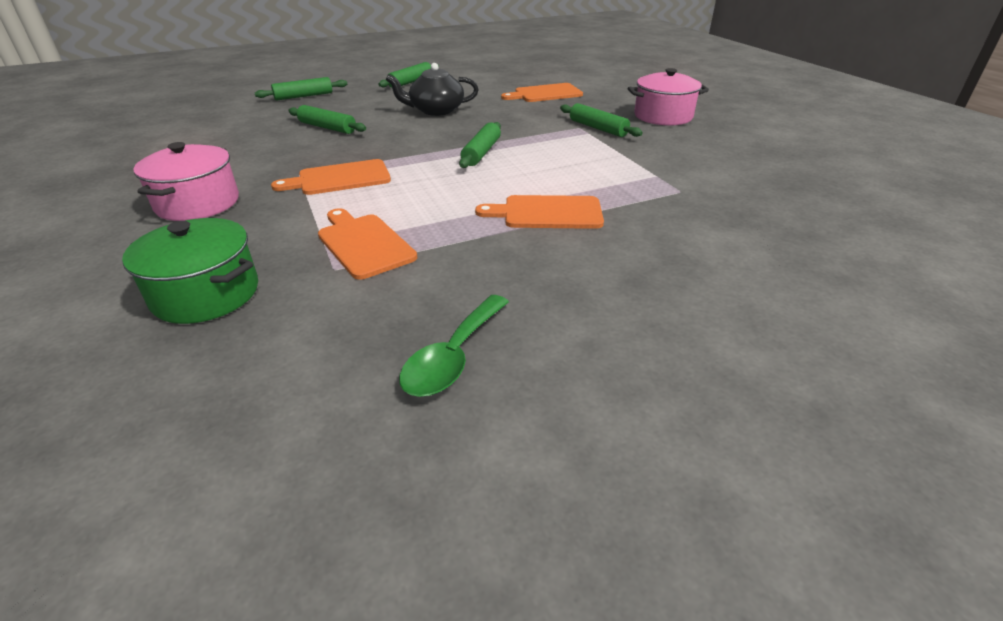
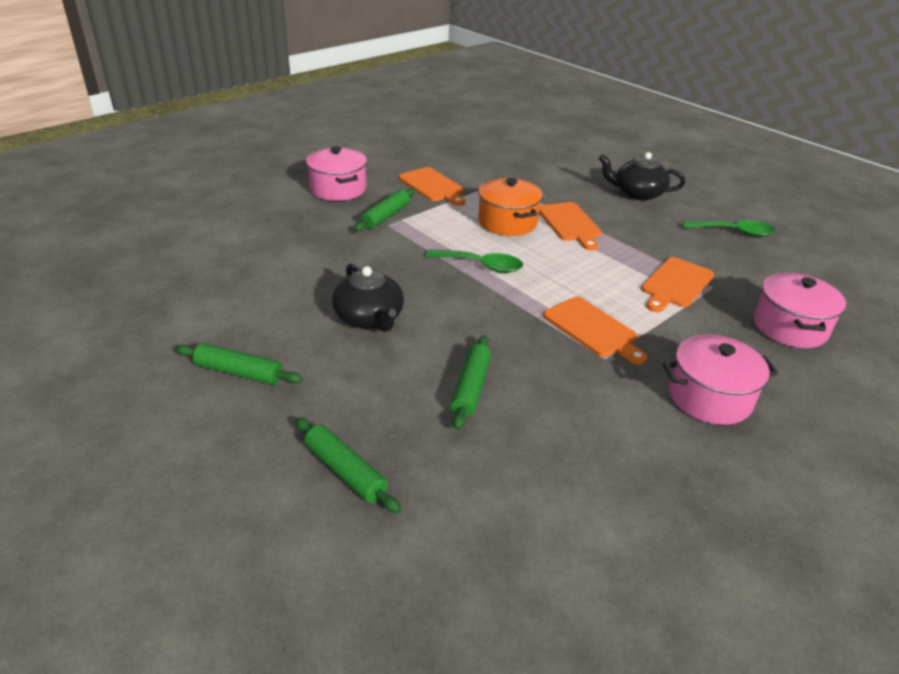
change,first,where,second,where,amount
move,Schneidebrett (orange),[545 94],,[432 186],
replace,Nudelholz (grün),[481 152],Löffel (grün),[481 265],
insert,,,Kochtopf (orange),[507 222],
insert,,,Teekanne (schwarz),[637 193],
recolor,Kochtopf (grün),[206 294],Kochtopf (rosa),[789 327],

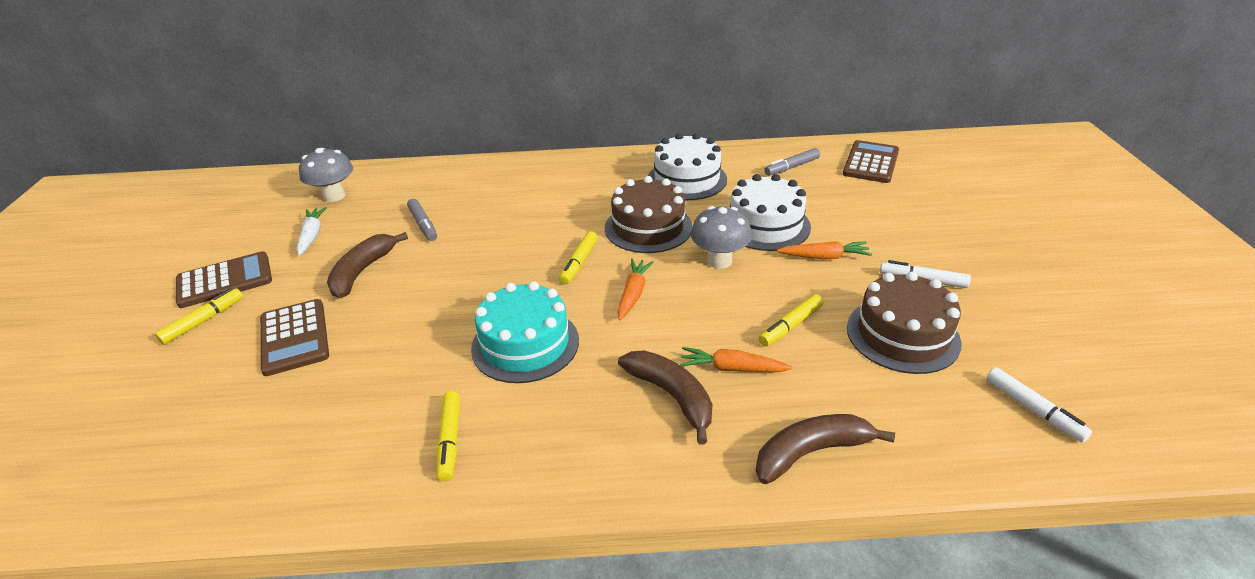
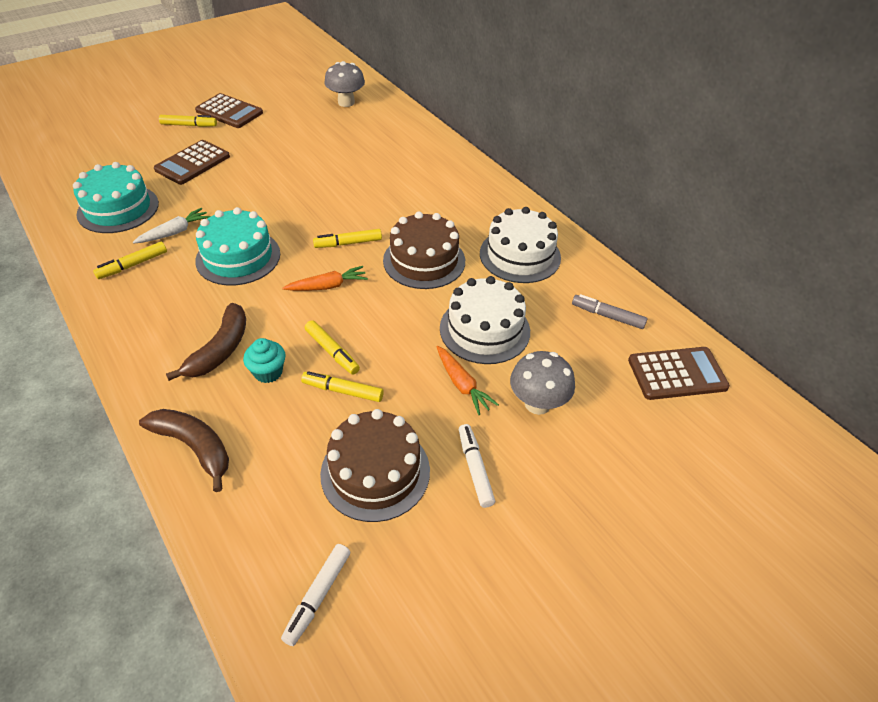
change,first,where,second,where,amount
insert,,,Kuchen (türkis),[118 209],
move,Karotte (weiß),[312 236],,[175 232],
replace,Karotte (orange),[732 368],Muffin (türkis),[268 372],
insert,,,Filzstift (gelb),[332 351],
move,Pilz (grau),[719 261],,[537 403],
delete,Banane (braun),[362 271],,,
delete,Filzstift (grau),[423 225],,,

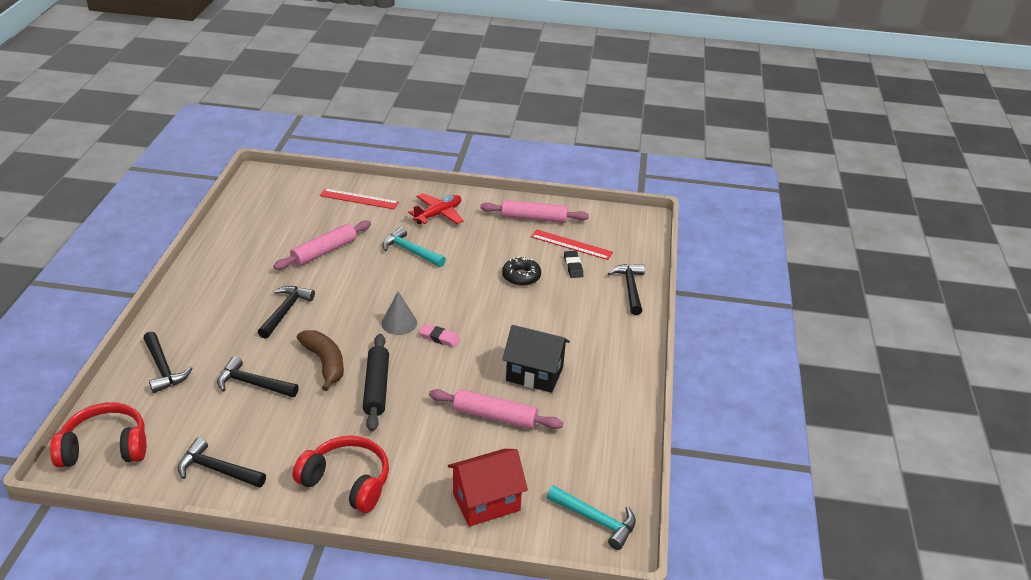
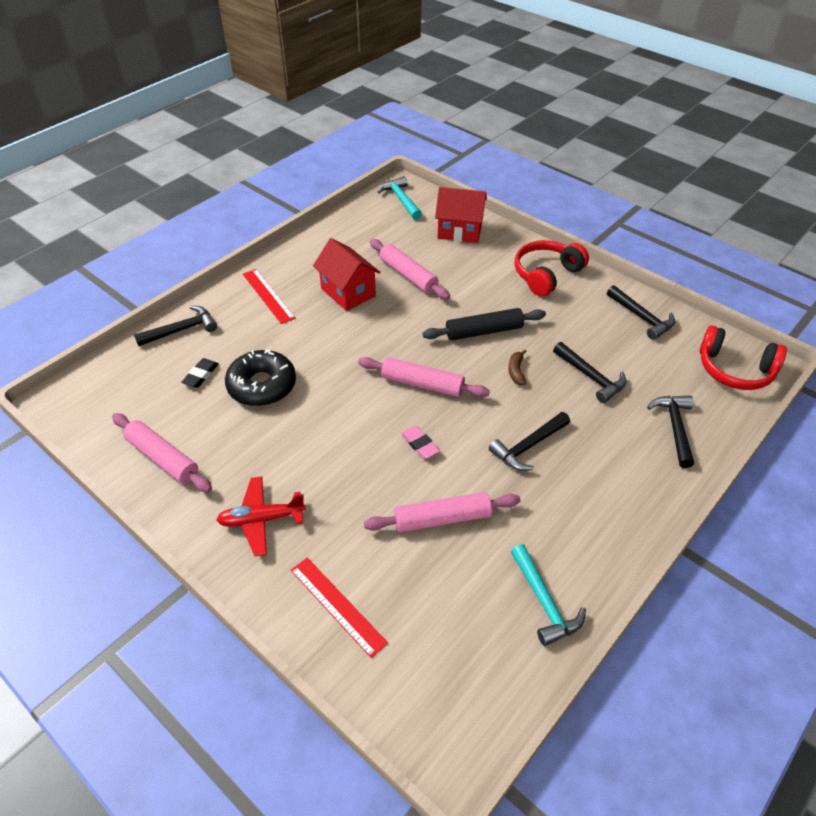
change,first,where,second,where,amount
rotate,Hammer (schwarz),[630 288],,[181 330],150 degrees counterclockwise
resize,Donut (schwarz),[521 276],,[262 385],x1.53
move,Lineal (rot),[571 244],,[268 296],
recolor,Haus (schwarz),[534 374],Haus (rot),[348 292],
replace,Kegel (grau),[399 323],Nudelholz (rosa),[422 384],
move,Radiergummi (rosa),[439 338],,[420 444],
rotate,Nudelholz (schwarz),[376 388],,[484 331],45 degrees clockwise
resize,Banane (braun),[325 363],,[516 371],x0.54
move,Hammer (türkis),[411 251],,[544 602],
rotate,Kopfhörer (rot),[347 482],,[546 275],75 degrees clockwise

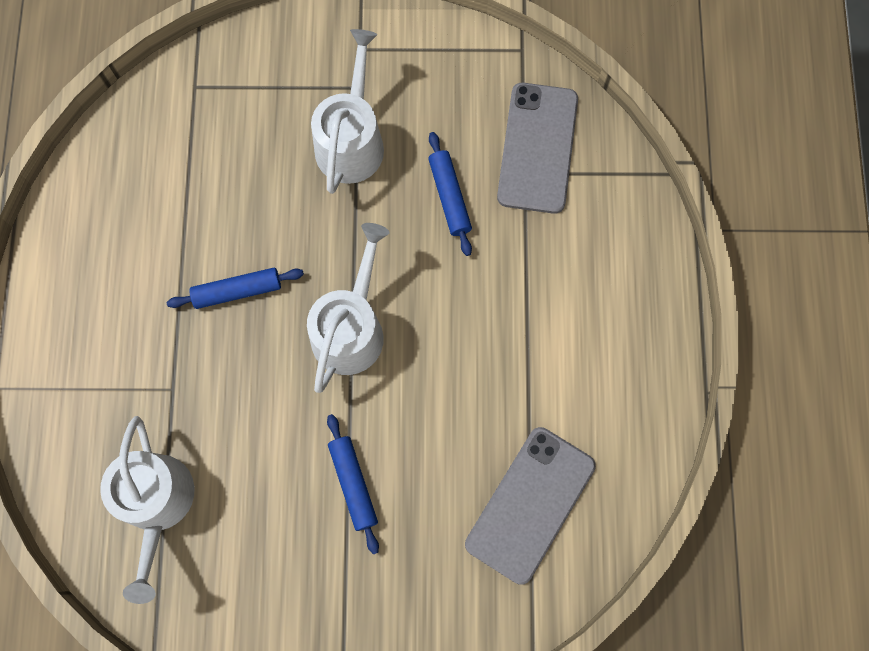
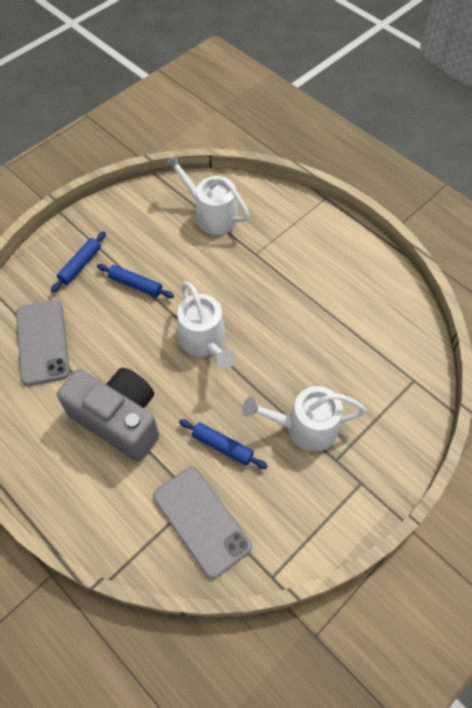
change,first,where,second,where,amount
move,Nudelholz (blau),[237 291],,[80 265],
insert,,,Kamera (grau),[119 420],
rotate,Gießkanne (weiß),[351 141],,[305 427],120 degrees clockwise

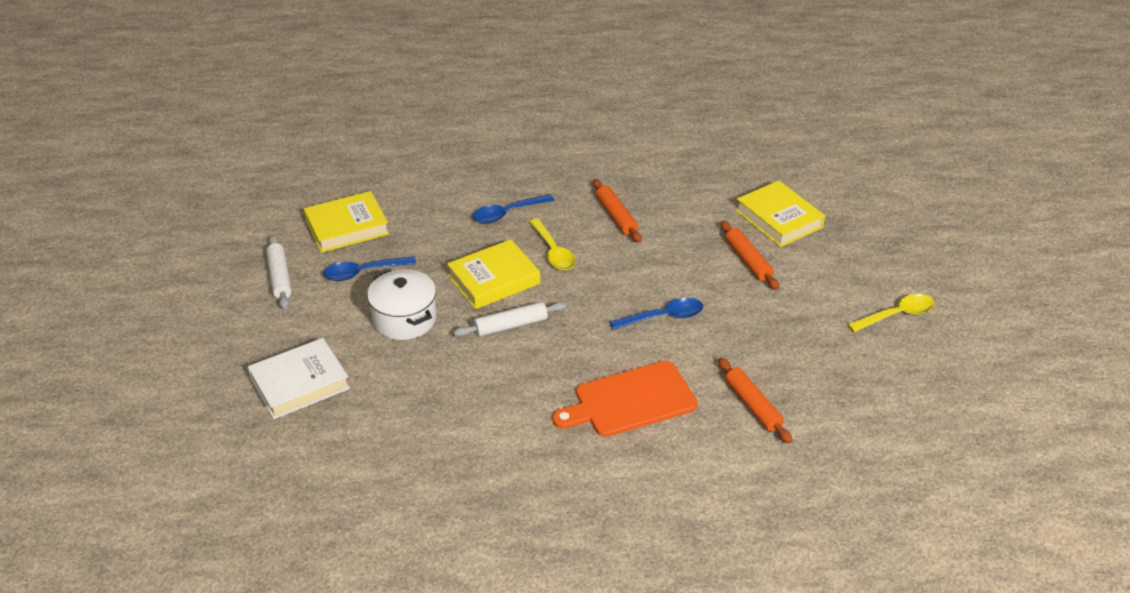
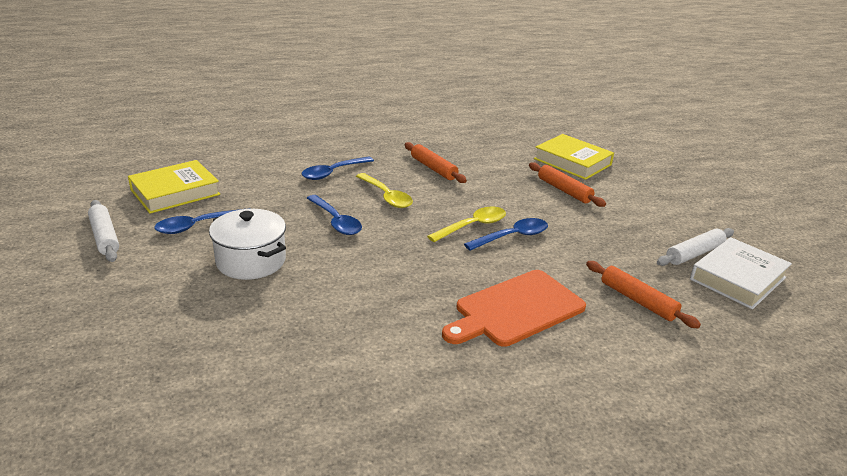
change,first,where,second,where,amount
replace,Buch (gelb),[493 280],Löffel (blau),[336 221],
move,Löffel (gelb),[897 315],,[473 226],
move,Nudelholz (weiß),[511 325],,[694 254],
move,Buch (weiß),[300 384],,[738 278],

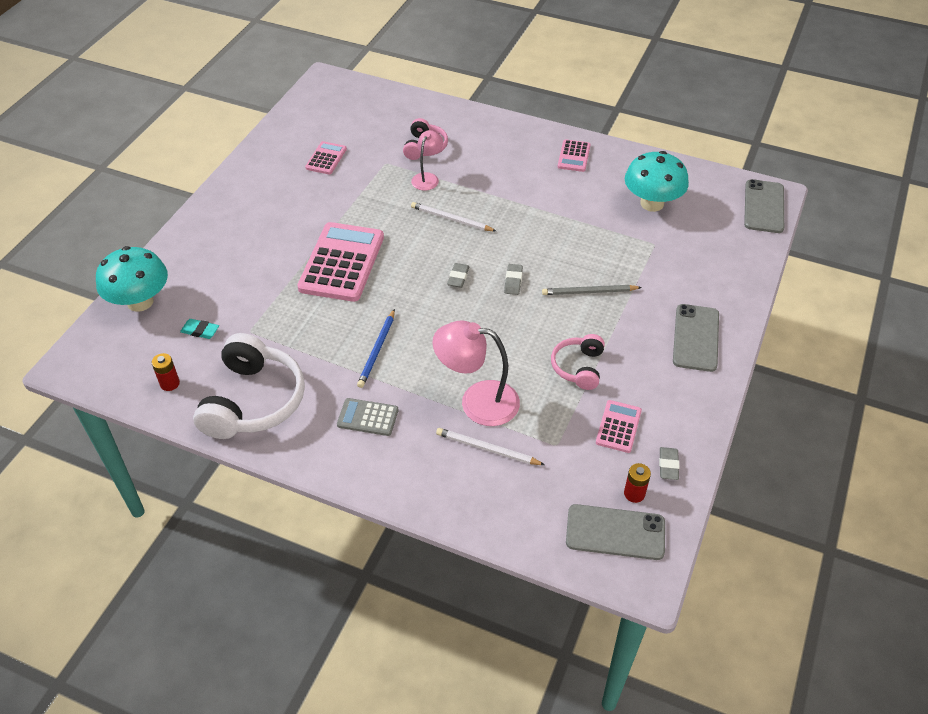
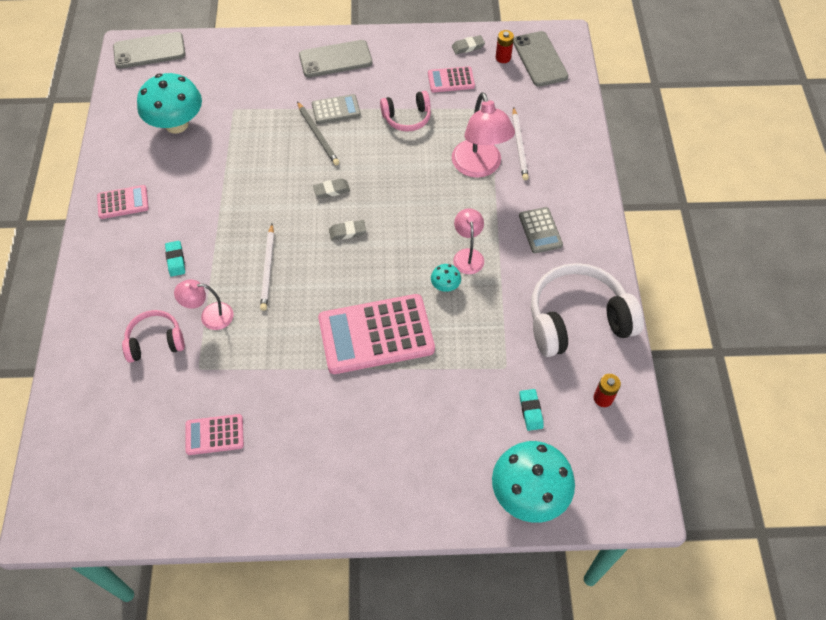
change,first,where,second,where,amount
insert,,,Radiergummi (türkis),[176 260],
insert,,,Taschenrechner (grau),[336 110],
insert,,,Pilz (türkis),[445 286],
replace,Bleistift (blau),[377 350],Lampe (rosa),[468 255],

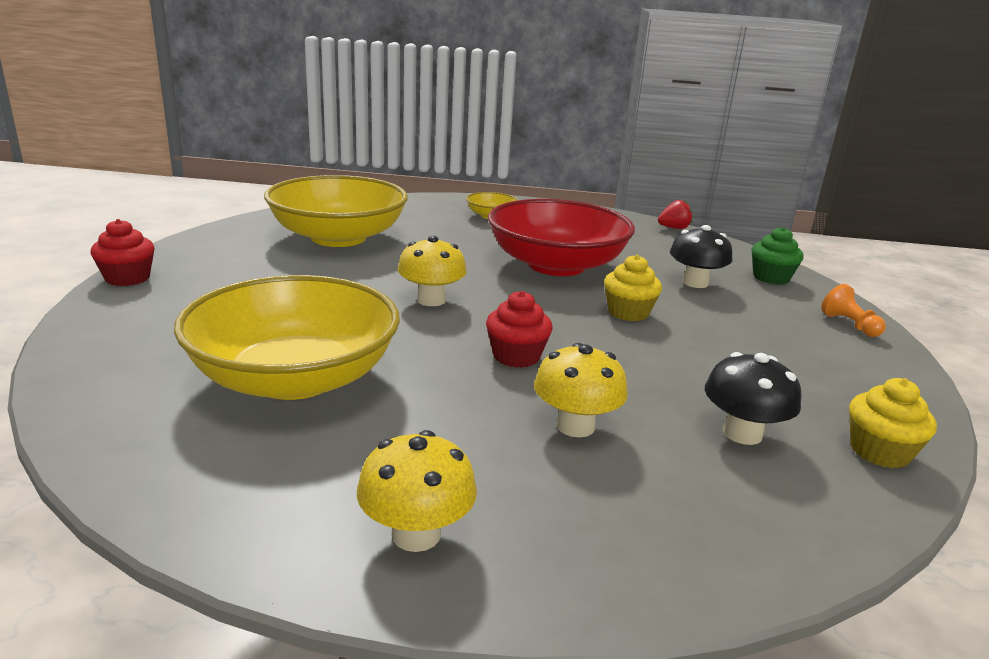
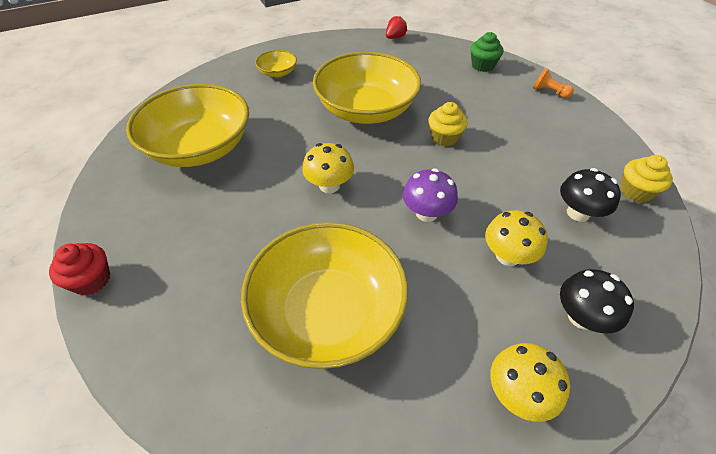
change,first,where,second,where,amount
recolor,Schüssel (rot),[556 265],Schüssel (gelb),[366 109],
replace,Muffin (rot),[516 356],Pilz (lila),[426 213],
move,Pilz (schwarz),[695 283],,[581 317],

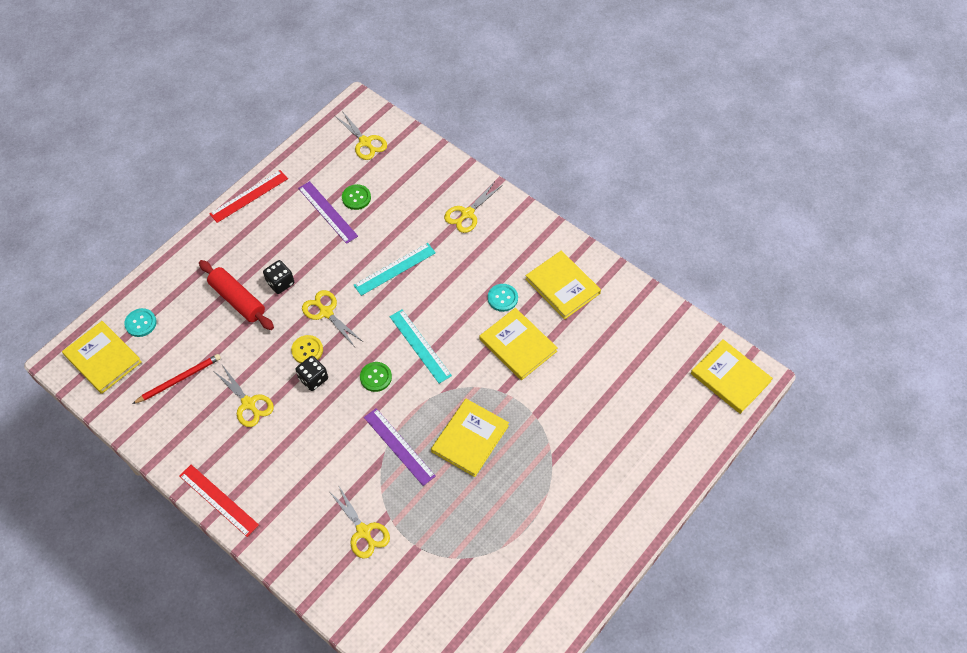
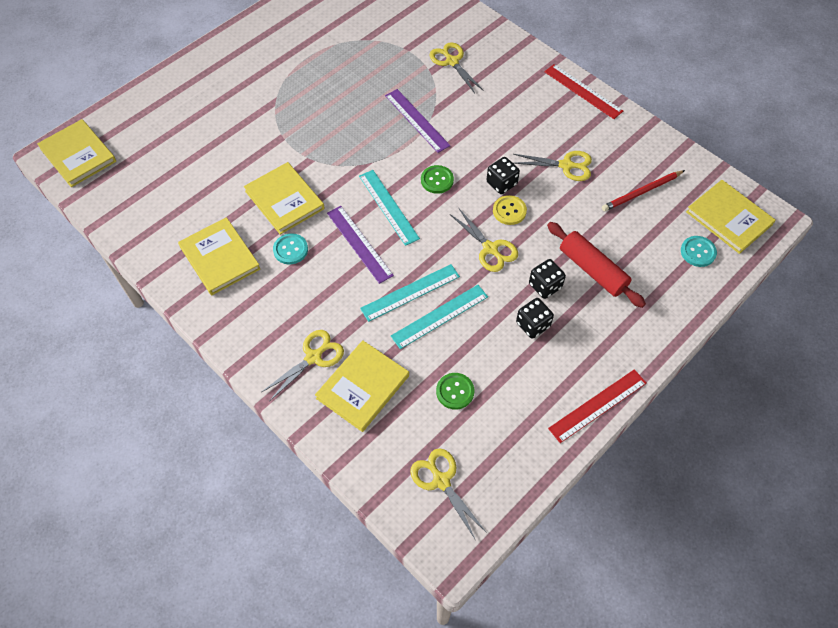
change,first,where,second,where,amount
move,Buch (gelb),[470 438],,[363 387],
move,Lineal (lila),[327 212],,[359 244],
insert,,,Lineal (türkis),[440 316],
rotate,Schere (gelb),[248 403],,[566 165],135 degrees clockwise
insert,,,Spielwürfel (schwarz),[533 325],

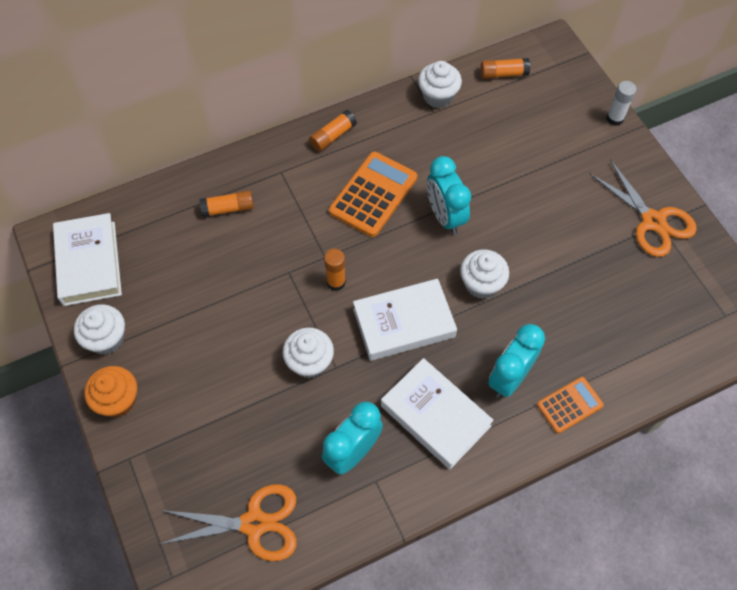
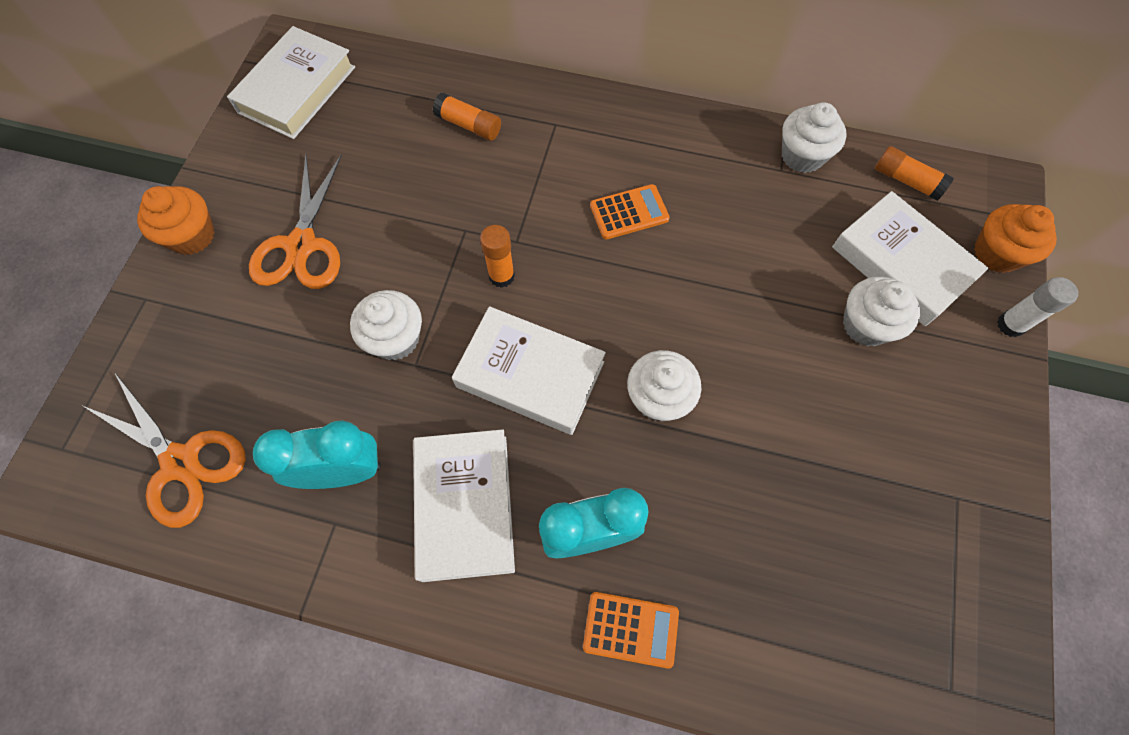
change,first,where,second,where,amount
move,Schere (orange),[653 221],,[301 245],
resize,Taschenrechner (orange),[373 195],,[629 212],x0.60
insert,,,Buch (weiß),[901 264],
move,Muffin (weiß),[106 339],,[866 325],
insert,,,Muffin (orange),[996 253],
delete,Klebestift (orange),[333 136],,,
delete,Wecker (türkis),[445 216],,,

